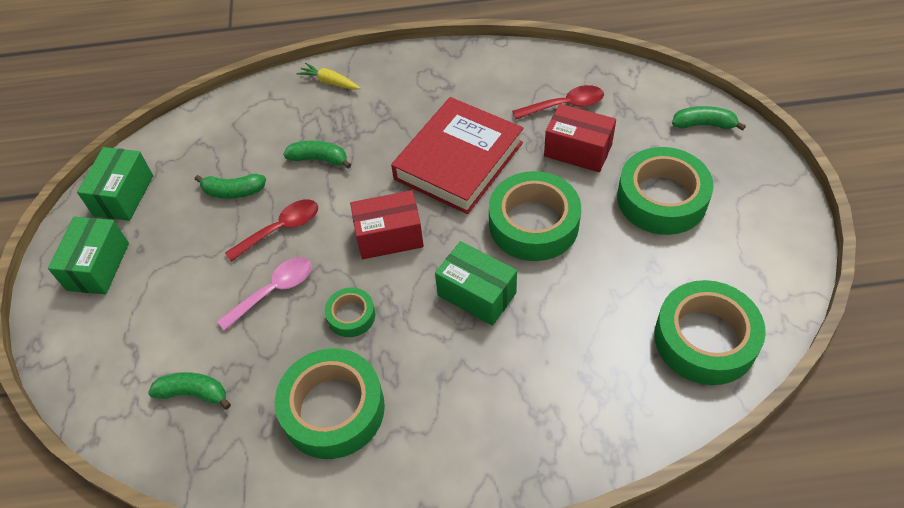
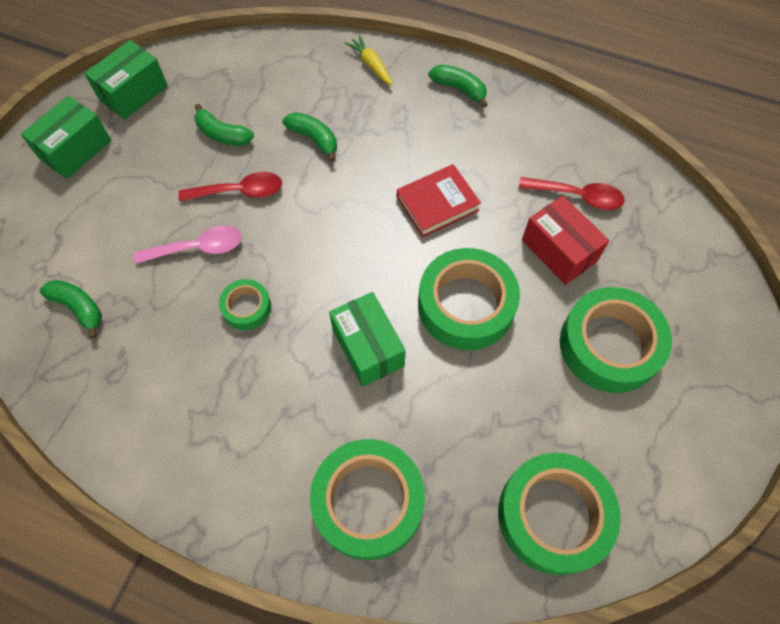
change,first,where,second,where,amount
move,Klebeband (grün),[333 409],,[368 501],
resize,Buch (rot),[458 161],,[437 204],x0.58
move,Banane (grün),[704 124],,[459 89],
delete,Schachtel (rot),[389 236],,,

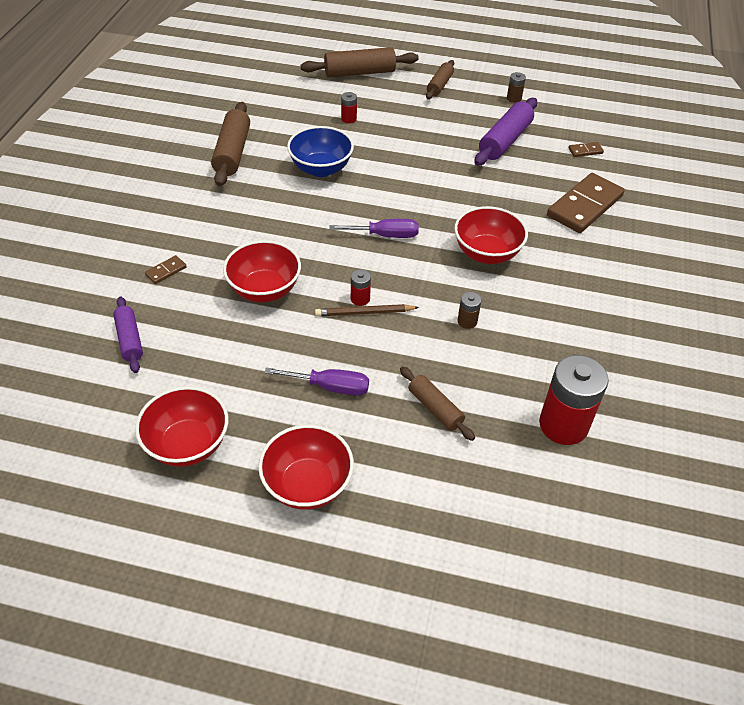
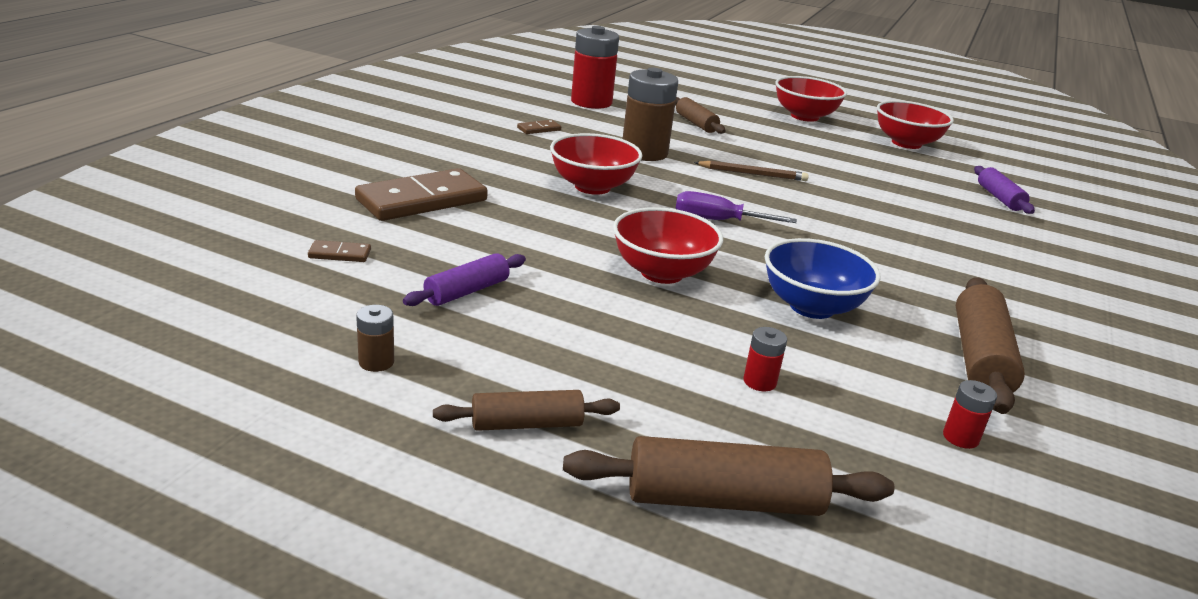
change,first,where,second,where,amount
resize,Nudelholz (lila),[505 141],,[467 291],x0.62
rotate,Nudelholz (braun),[439 85],,[527 424],45 degrees clockwise
move,Dominostein (braun),[166 271],,[539 129],
move,Schüssel (rot),[264 290],,[662 273],
resize,Batterie (braun),[467 321],,[644 152],x2.22
move,Batterie (rot),[360 299],,[960 437],
delete,Schraubenzieher (lila),[330 387],,,

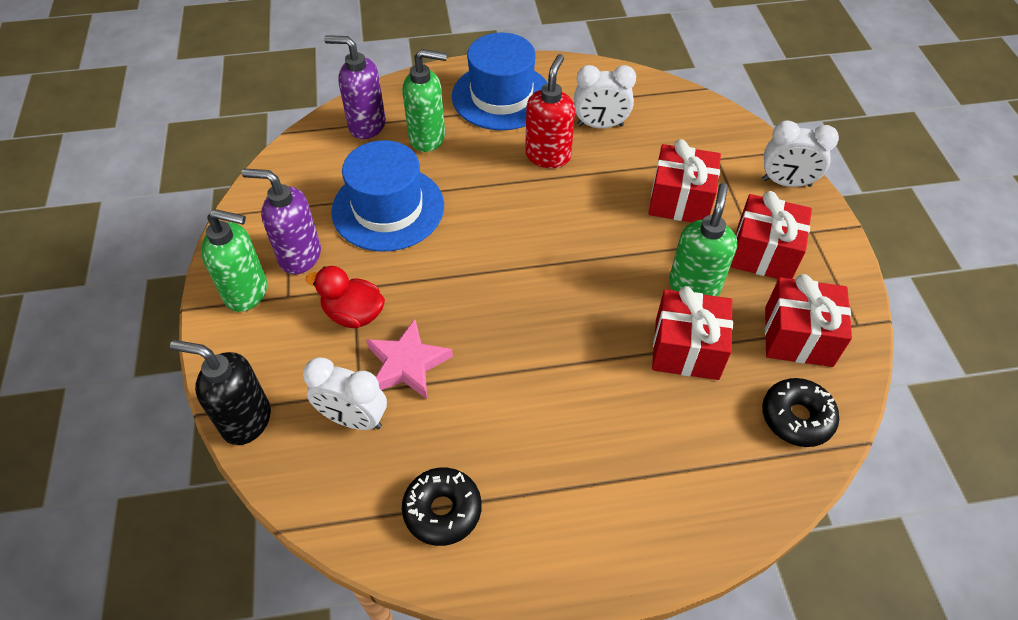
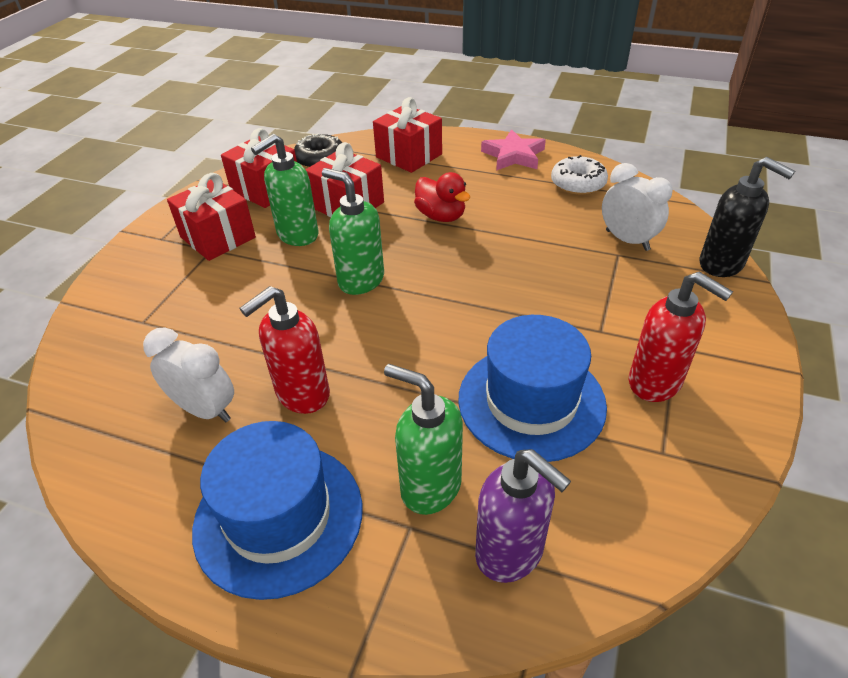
change,first,where,second,where,amount
move,Seifenspender (grün),[247 292],,[360 280],
move,Geschenk (rot),[680 200],,[409 156],
move,Ente (rot),[354 314],,[441 216],
move,Stern (rosa),[407 363],,[513 155],
recolor,Donut (schwarz),[442 510],Donut (weiß),[578 184],
recolor,Seifenspender (lila),[299 256],Seifenspender (rot),[655 383],
delete,Wecker (weiß),[786 183],,,

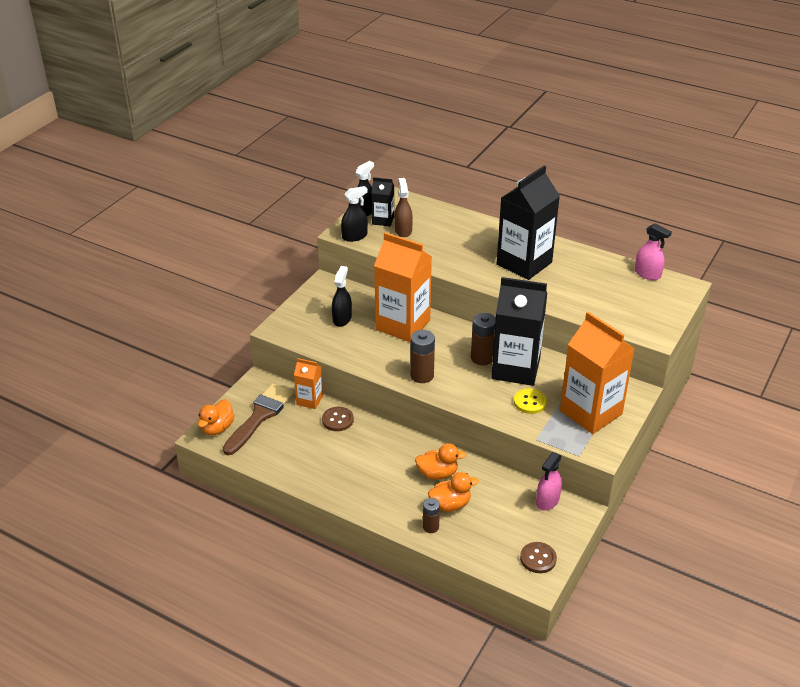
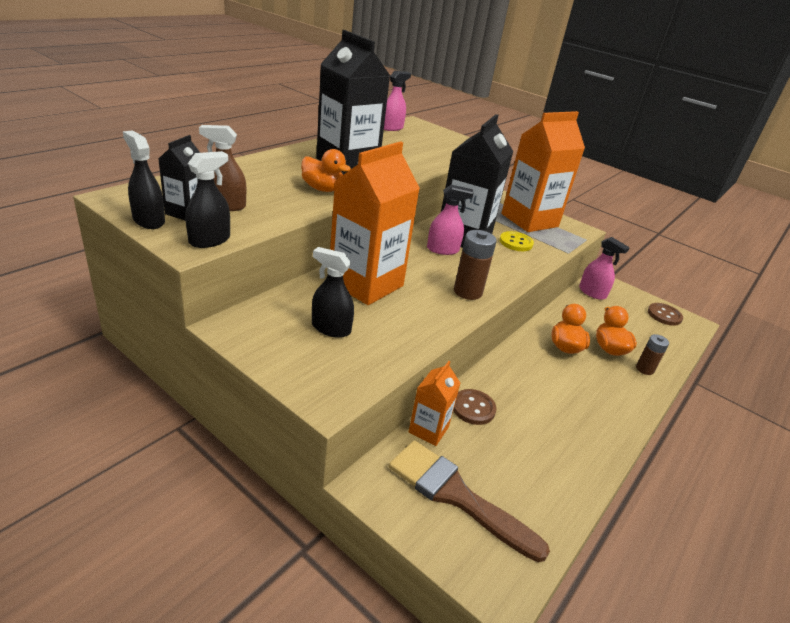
change,first,where,second,where,amount
rotate,Sprühflasche (schwarz),[354 236],,[209 240],60 degrees clockwise
move,Ente (orange),[217 428],,[323 189],
replace,Batterie (braun),[482 358],Sprühflasche (rosa),[443 250],

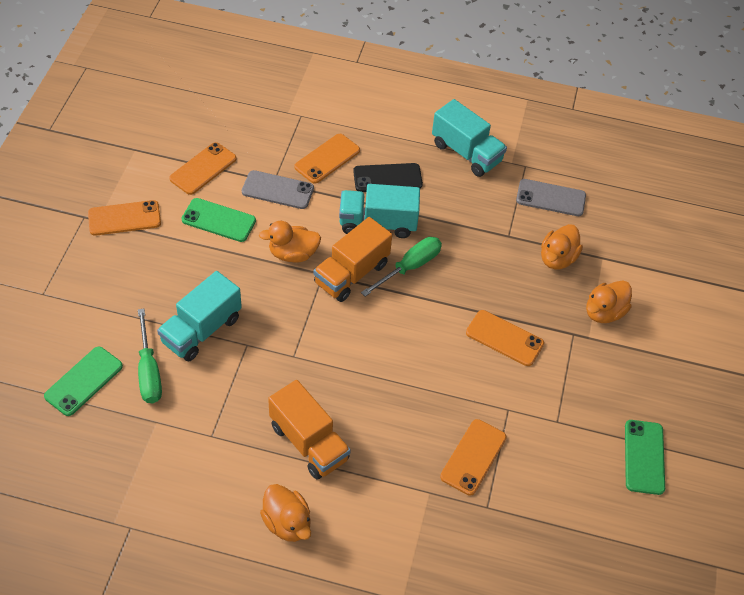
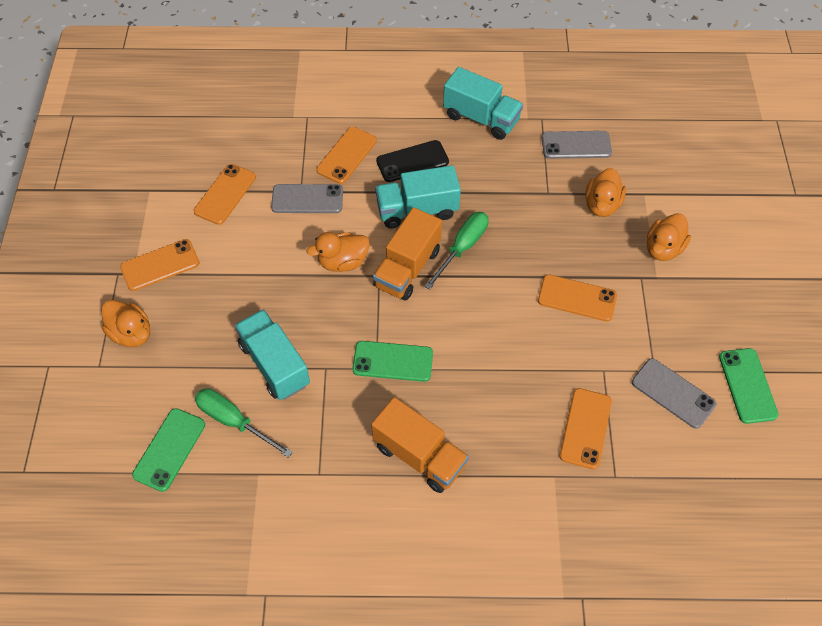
change,first,where,second,where,amount
move,Ente (orange),[287 523],,[131 333],
rotate,Schraubenzieher (grün),[149 371],,[234 421],150 degrees clockwise
rotate,Lastwagen (türkis),[201 330],,[275 364],120 degrees clockwise
move,Handy (grün),[218 220],,[393 361],
insert,,,Handy (grau),[673 393],

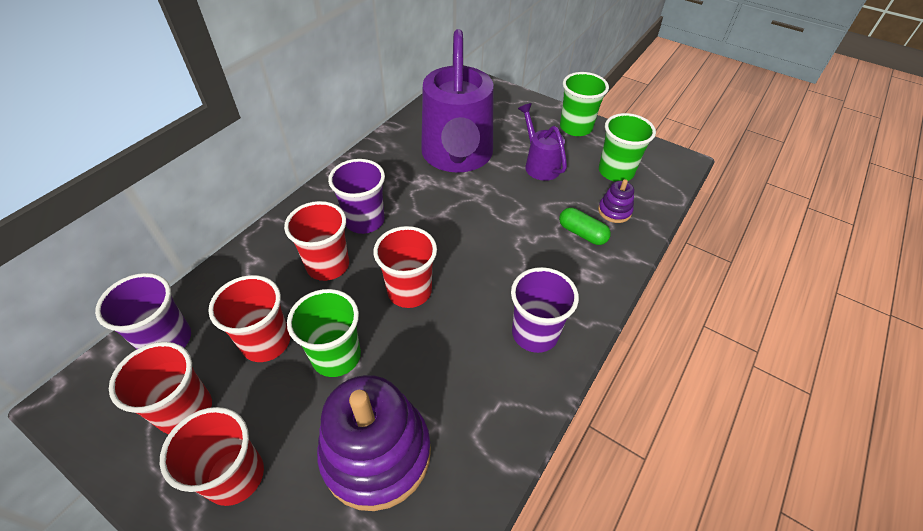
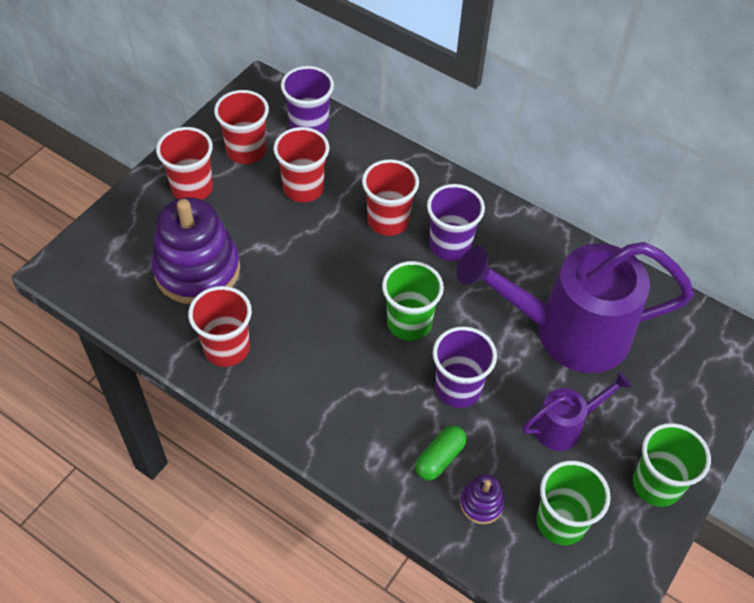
change,first,where,second,where,amount
move,Becher (rot),[409 291],,[227 348],
move,Becher (grün),[336 356],,[409 323],
move,Becher (lila),[535 333],,[458 388],

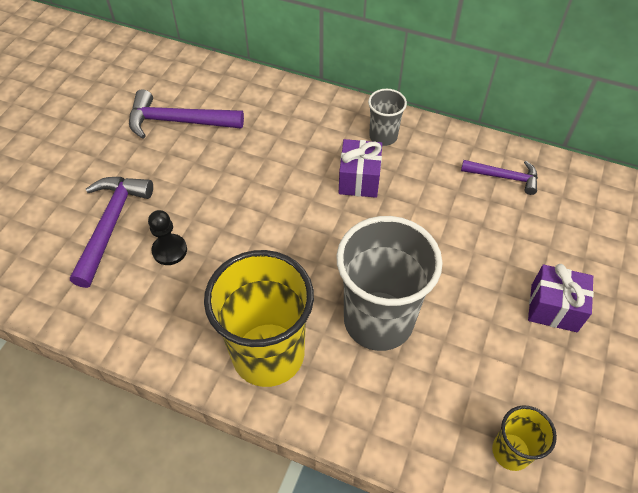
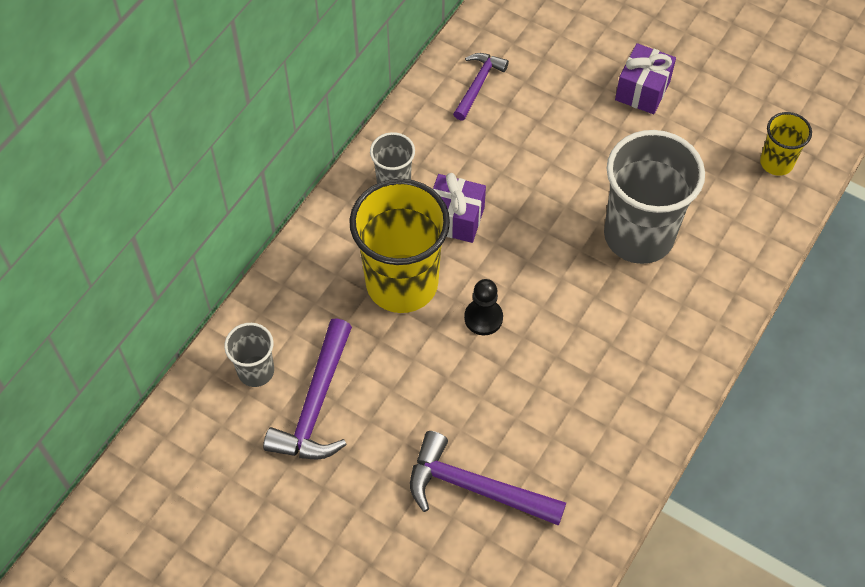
change,first,where,second,where,amount
insert,,,Becher (grau),[256 371],
move,Becher (gelb),[268 354],,[402 283],
move,Bauer (schwarz),[169 250],,[483 318],

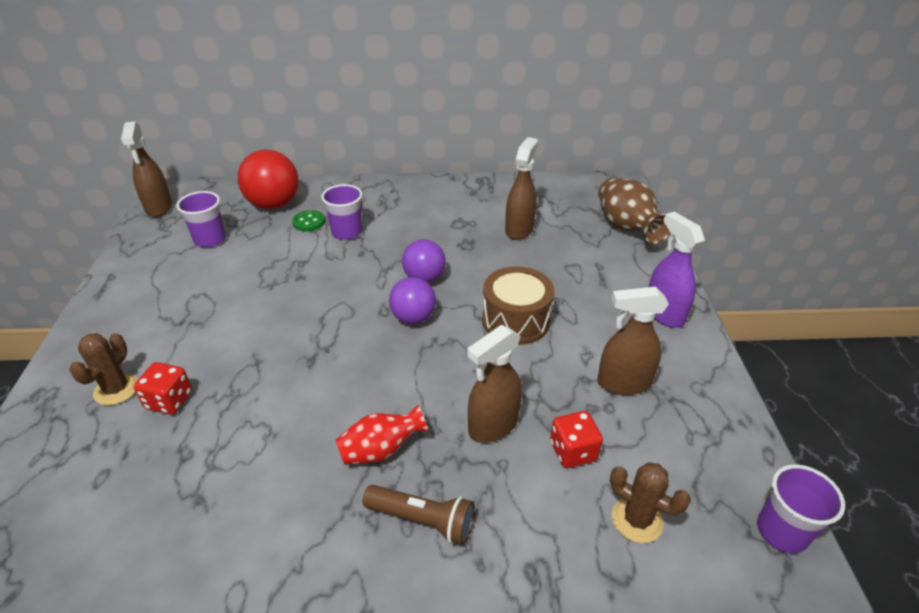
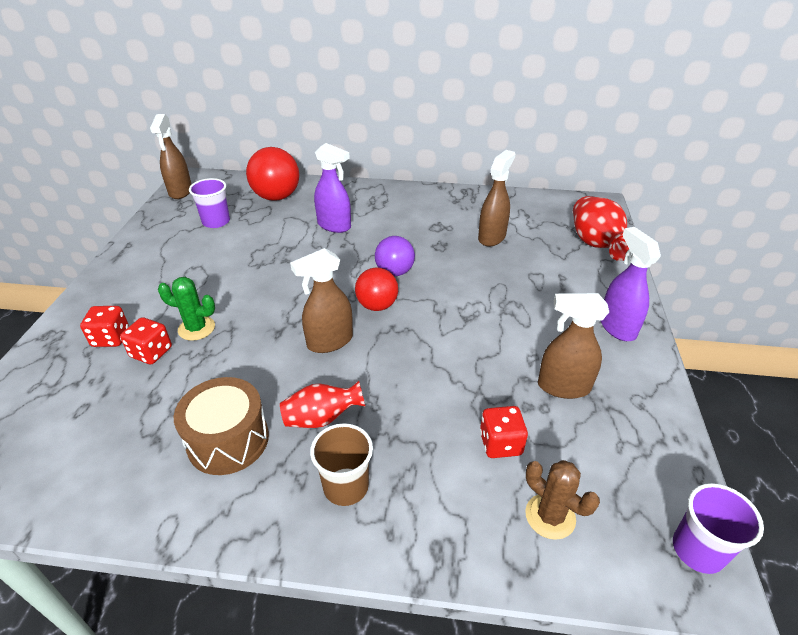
change,first,where,second,where,amount
replace,Kaktus (braun),[116 389],Spielwürfel (rot),[111 338],
insert,,,Kaktus (grün),[196 328],
move,Trommel (braun),[515 320],,[228 440],
move,Sprühflasche (braun),[492 425],,[329 342],
replace,Taschenlampe (braun),[423 520],Becher (braun),[346 486],
replace,Becher (lila),[347 232],Sprühflasche (lila),[334 226],
recolor,Ball (lila),[413 317],Ball (rot),[377 305],
recolor,Vase (braun),[626 228],Vase (rot),[596 245],
delete,Knopf (grün),[309 222],,,

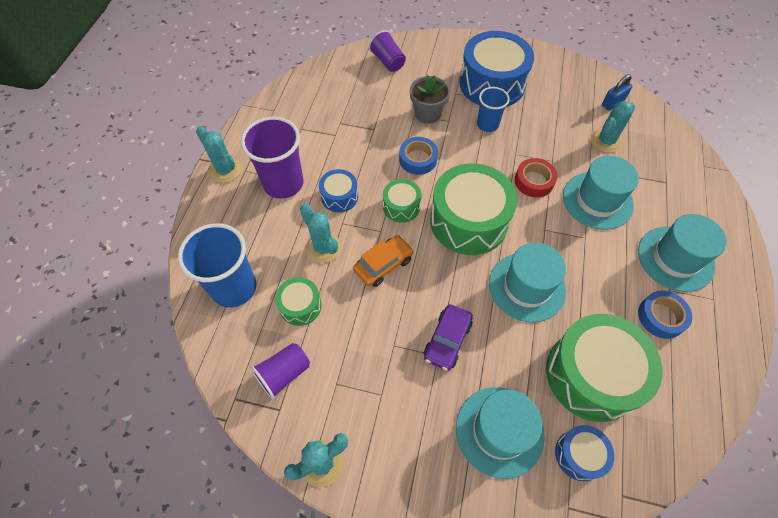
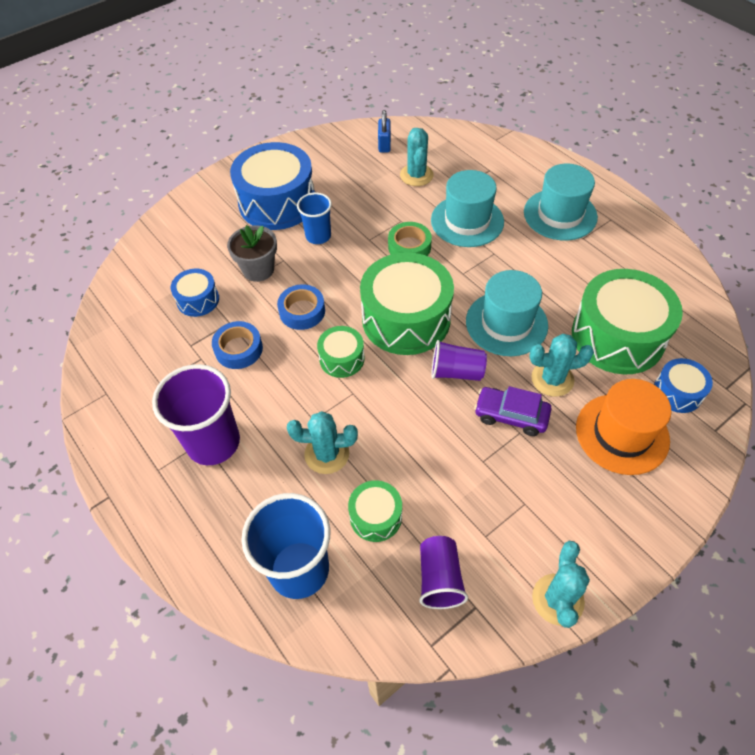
change,first,where,second,where,amount
move,Trommel (blau),[339 197],,[198 300],
move,Klebeband (blau),[661 317],,[238 349],
recolor,Klebeband (rot),[534 181],Klebeband (grün),[409 247],
move,Becher (lila),[388 61],,[456 372],
rotate,Auto (lila),[447 340],,[511 415],135 degrees clockwise
move,Kaktus (türkis),[225 170],,[552 379],
recolor,Hut (türkis),[499 431],Hut (orange),[622 433],
delete,Auto (orange),[383 265],,,

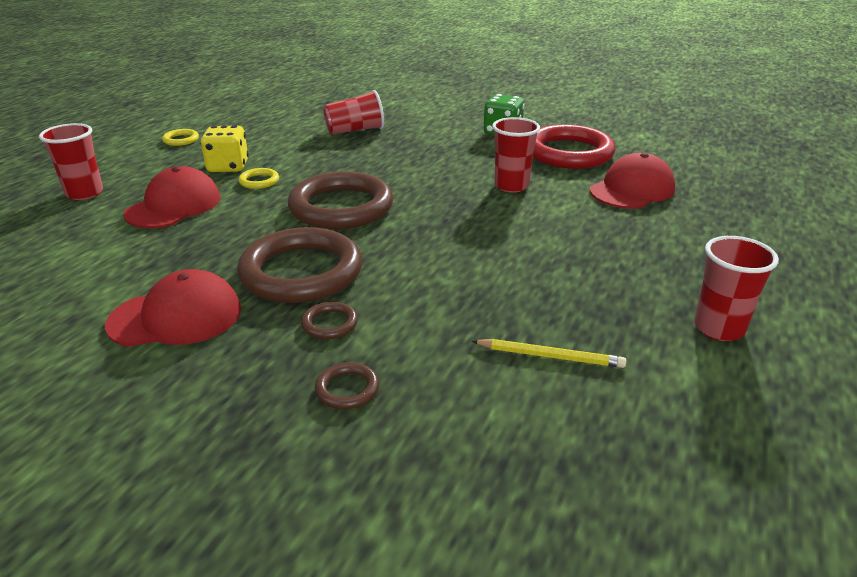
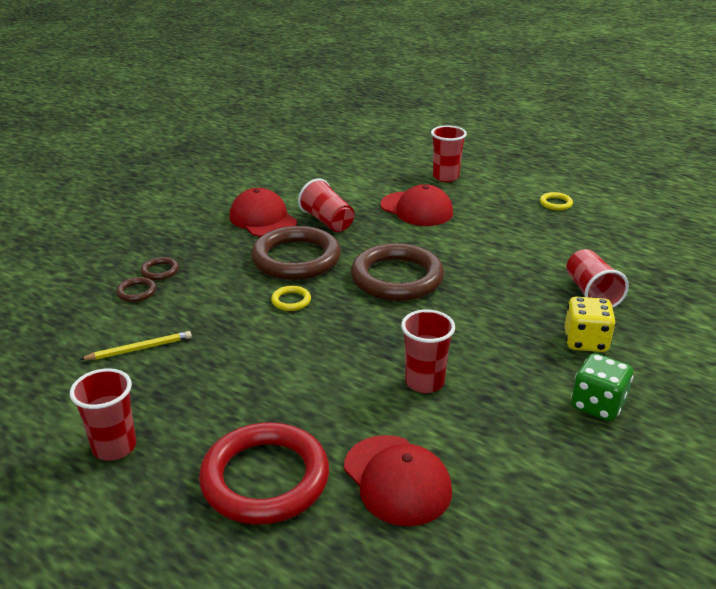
change,first,where,second,where,amount
rotate,Bleistift (gelb),[550 356],,[139 349],135 degrees counterclockwise
move,Ring (braun),[330 324],,[136 292],
move,Ring (rot),[568 153],,[265 478],
rotate,Kappe (rot),[176 317],,[263 219],150 degrees clockwise
move,Ring (gelb),[259 181],,[291 301],
insert,,,Becher (rot),[327 221],
move,Spielwürfel (gelb),[228 167],,[585 341],

